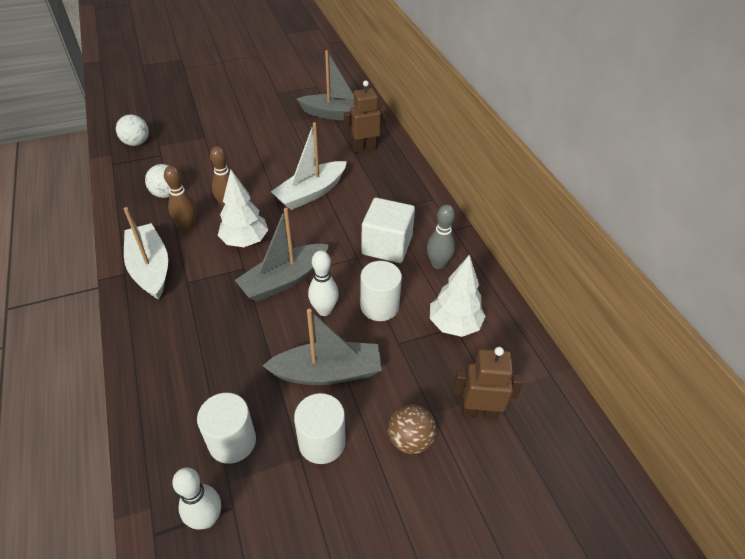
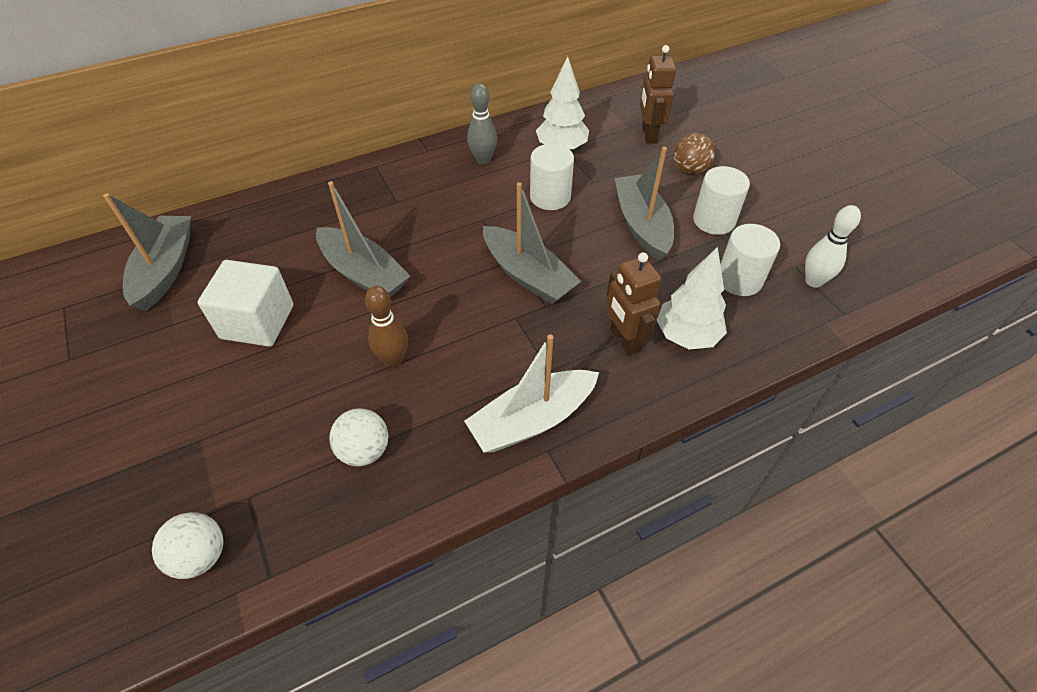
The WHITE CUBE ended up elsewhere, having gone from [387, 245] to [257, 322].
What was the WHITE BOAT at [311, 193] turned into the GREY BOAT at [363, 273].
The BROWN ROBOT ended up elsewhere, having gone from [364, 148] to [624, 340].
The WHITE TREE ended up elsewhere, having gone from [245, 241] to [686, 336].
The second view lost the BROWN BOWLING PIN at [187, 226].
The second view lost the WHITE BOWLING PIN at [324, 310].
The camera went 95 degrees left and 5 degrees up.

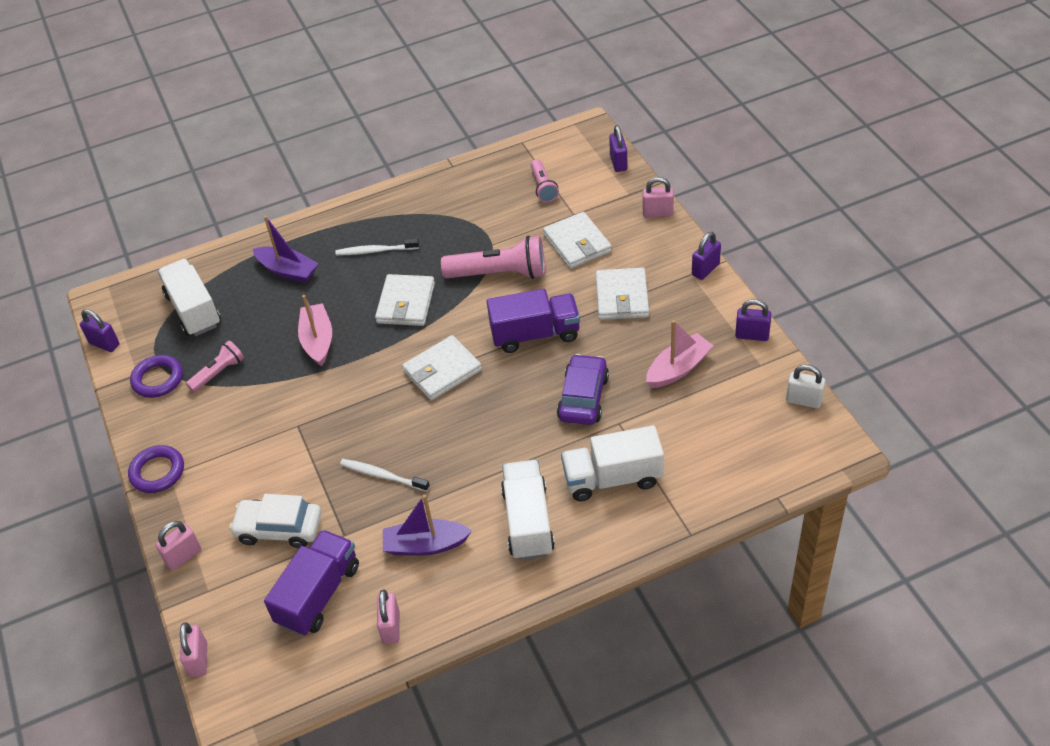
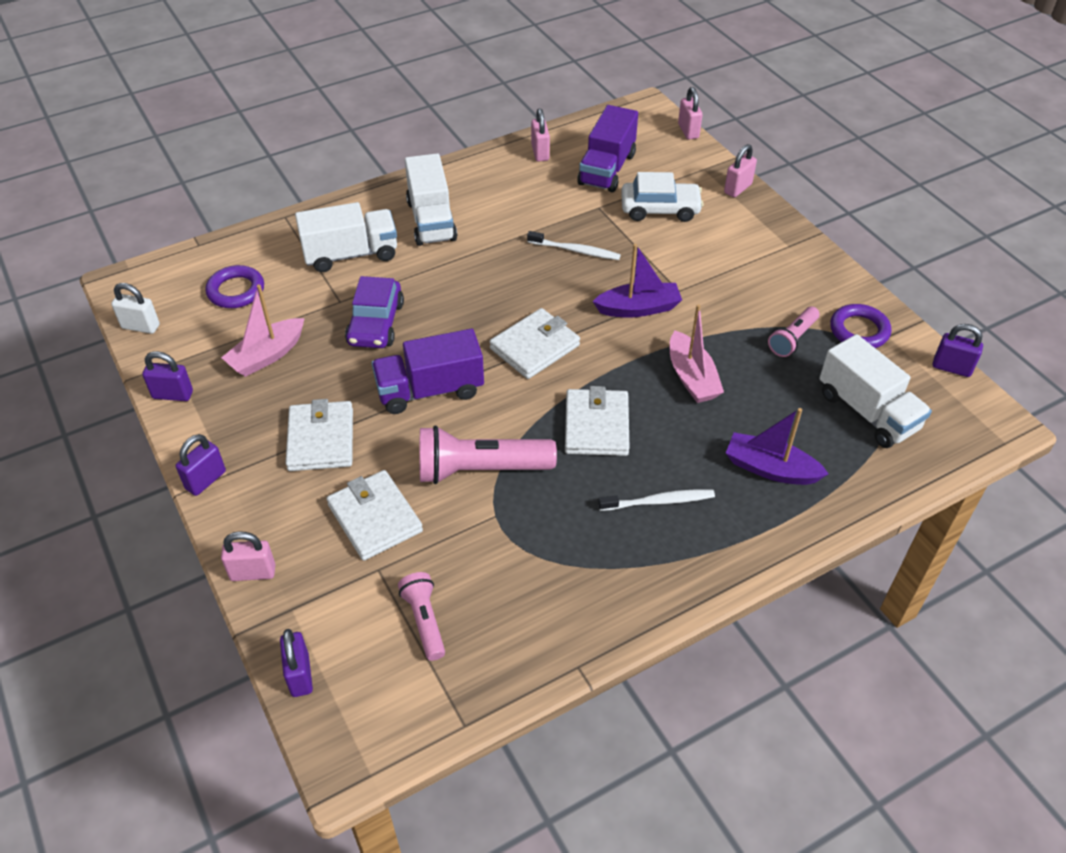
The PURPLE RING ended up elsewhere, having gone from [157, 472] to [236, 291].
The PURPLE BOAT ended up elsewhere, having gone from [425, 545] to [638, 308].
The camera went 170 degrees right and 0 degrees up.

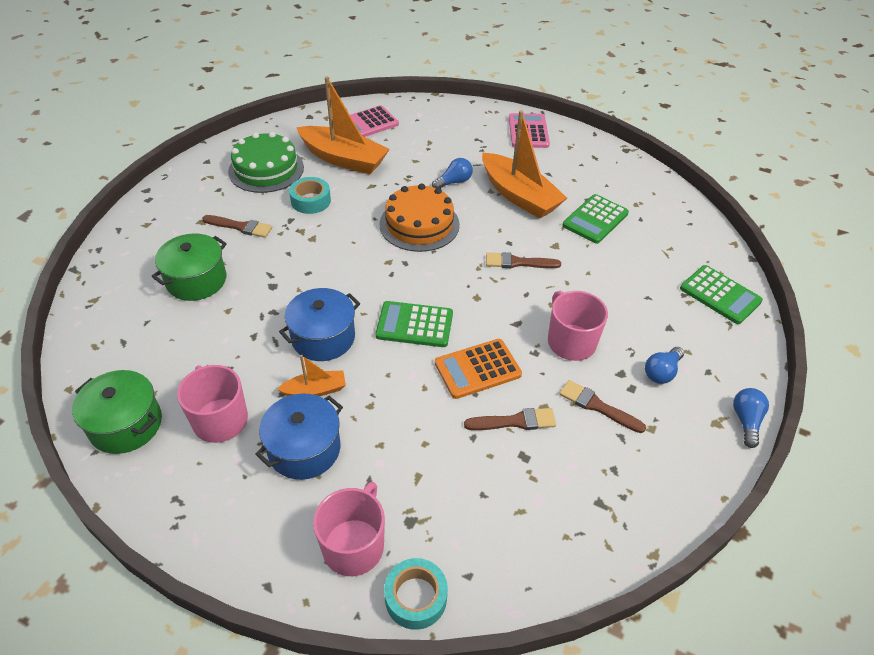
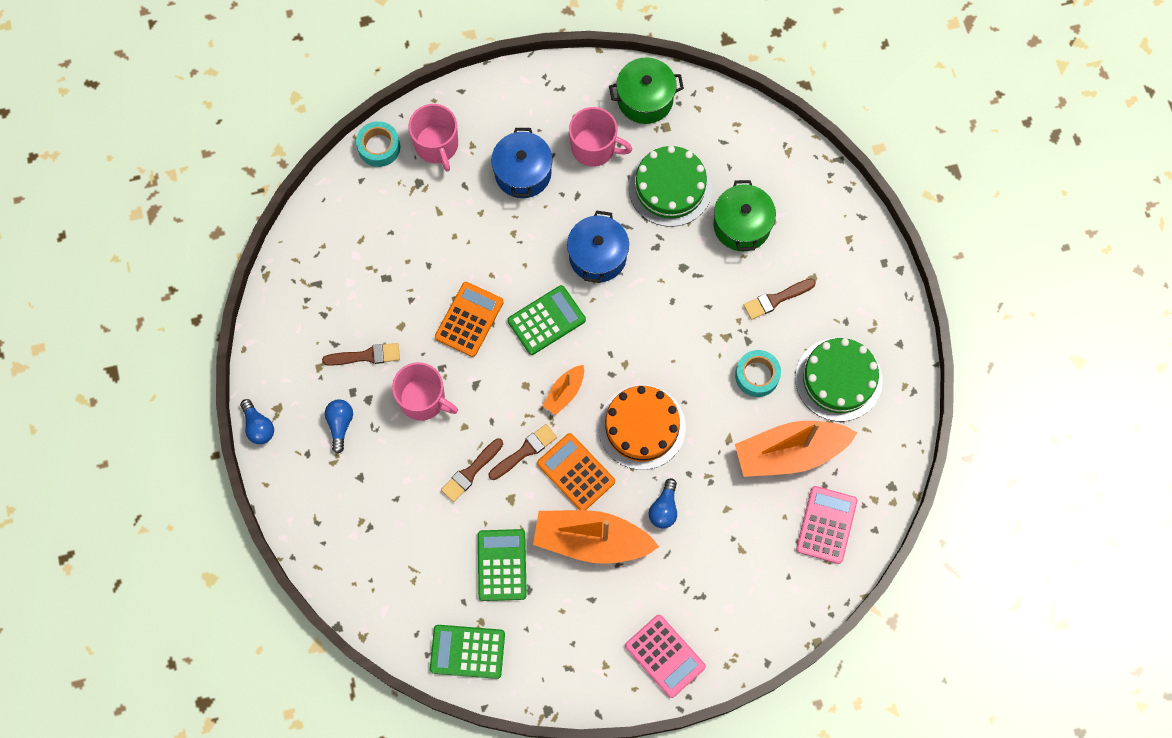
The GREEN CALCULATOR ended up elsewhere, having gone from [720, 295] to [467, 652].
The BROWN BRUSH ended up elsewhere, having gone from [515, 421] to [470, 472].
The second view gained the ORANGE CALCULATOR at [576, 472].
The ORANGE BOAT ended up elsewhere, having gone from [315, 390] to [564, 392].
The second view gained the GREEN CAKE at [670, 187].
The camera went 140 degrees right and 25 degrees up.

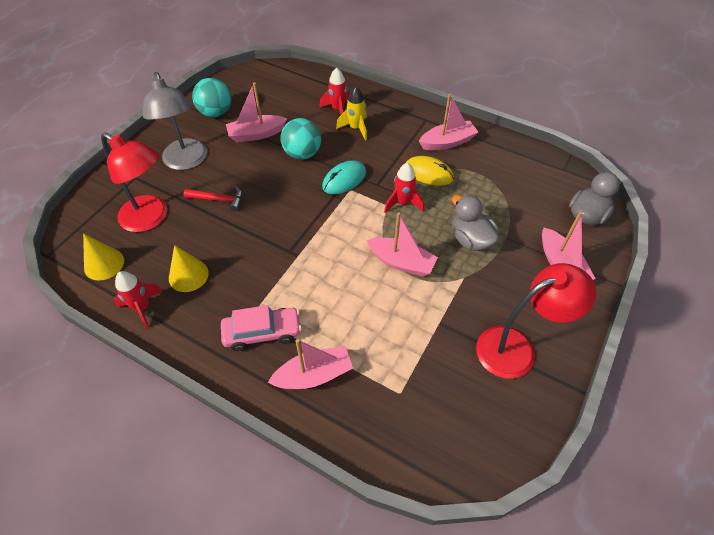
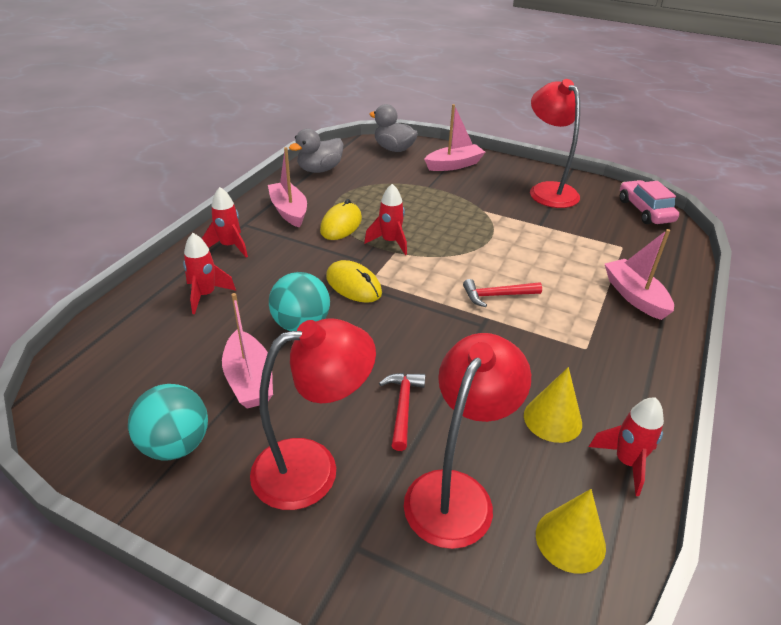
The second view gained the RED ROCKET at [229, 246].
What was the GREY LAMP at [186, 161] turned into the RED LAMP at [312, 467].
The GREY DUCK ended up elsewhere, having gone from [470, 239] to [319, 170].
What was the TURQUOISE MOUSE at [344, 179] turned into the YELLOW MOUSE at [353, 285].
The second view gained the RED HAMMER at [496, 295].
The PINK CAR ended up elsewhere, having gone from [262, 332] to [644, 211].
The second view lost the YELLOW ROCKET at [356, 128].
The second view lost the PINK BOAT at [401, 262].
The camera went 95 degrees left and 15 degrees down.

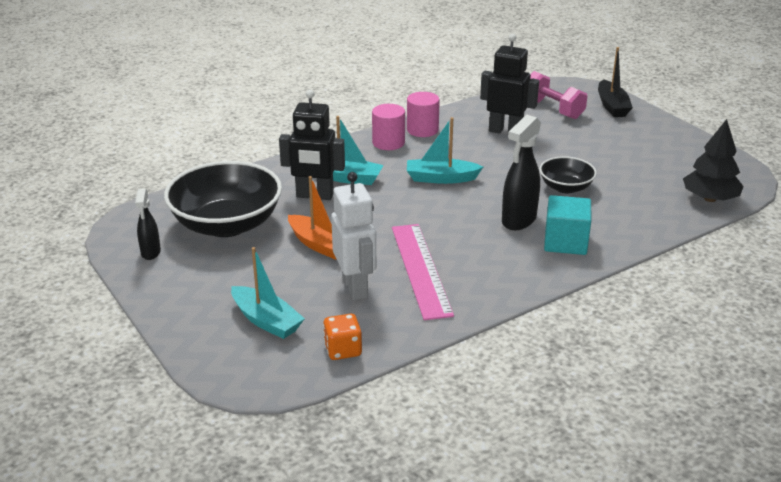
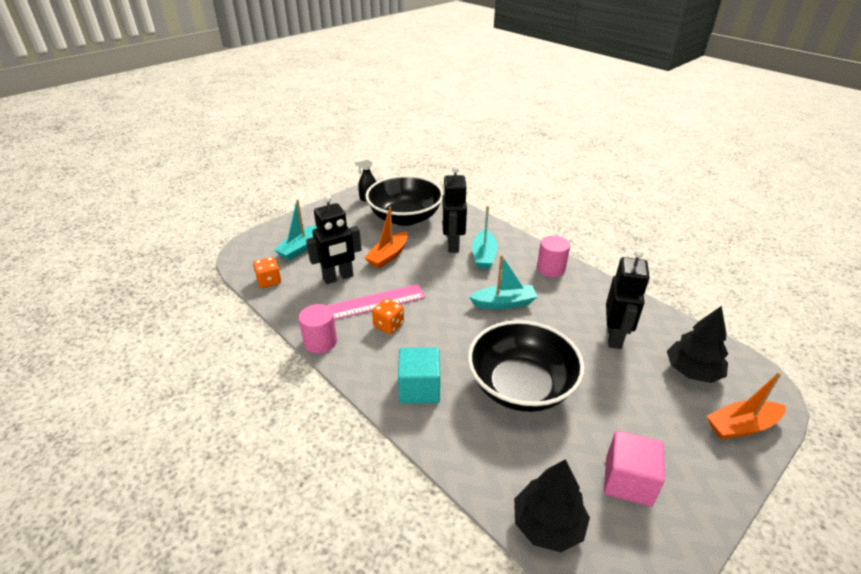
The PINK CYLINDER ended up elsewhere, having gone from [422, 130] to [320, 342].
What was the WHITE ROBOT at [355, 287] turned into the BLACK ROBOT at [338, 277].
The second view gained the ORANGE DICE at [388, 325].
The size of the BLACK BOWL at [565, 187] changed by a factor of 1.92.
The TURQUOISE BOAT at [441, 178] ended up facing another way, 90 degrees clockwise from before.
The second view gained the PINK CUBE at [628, 481].
Where the PINK DUMBBELL stood at [553, 109], the BLACK TREE came to stand at [692, 371].
What was the BLACK BOAT at [612, 106] turned into the ORANGE BOAT at [741, 426].
The second view lost the BLACK SPRAY BOTTLE at [518, 220].
The camera went 80 degrees right and 5 degrees up.

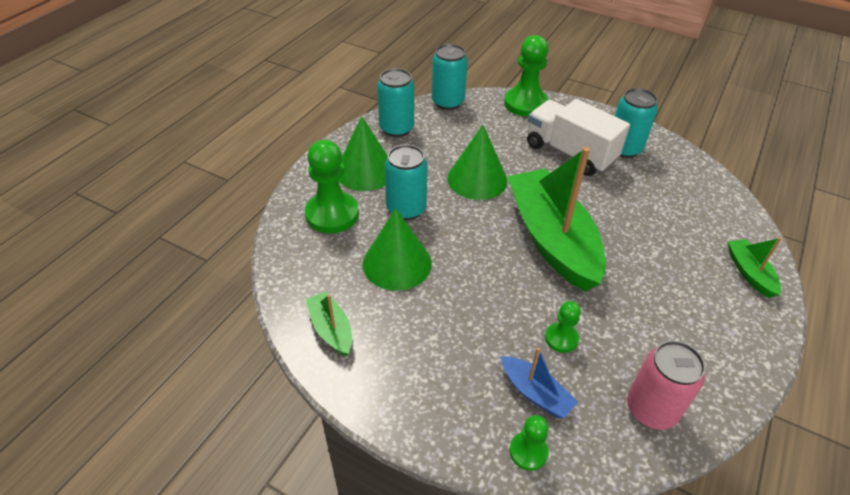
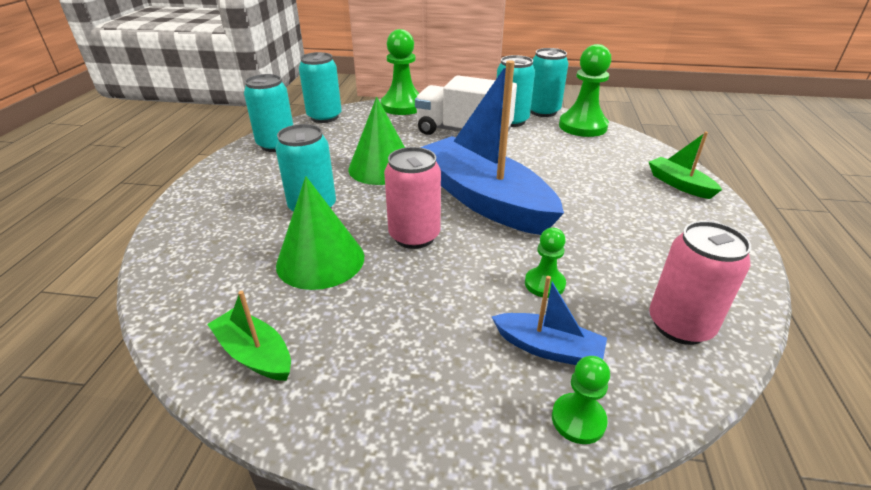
The second view gained the PINK CAN at [414, 236].
What was the GREEN BOAT at [552, 239] turned into the BLUE BOAT at [484, 199].
The second view gained the TURQUOISE CAN at [543, 111].
The GREEN PAWN ended up elsewhere, having gone from [332, 214] to [582, 126].
The second view lost the GREEN CONE at [365, 171].
The camera went 20 degrees left and 10 degrees down.

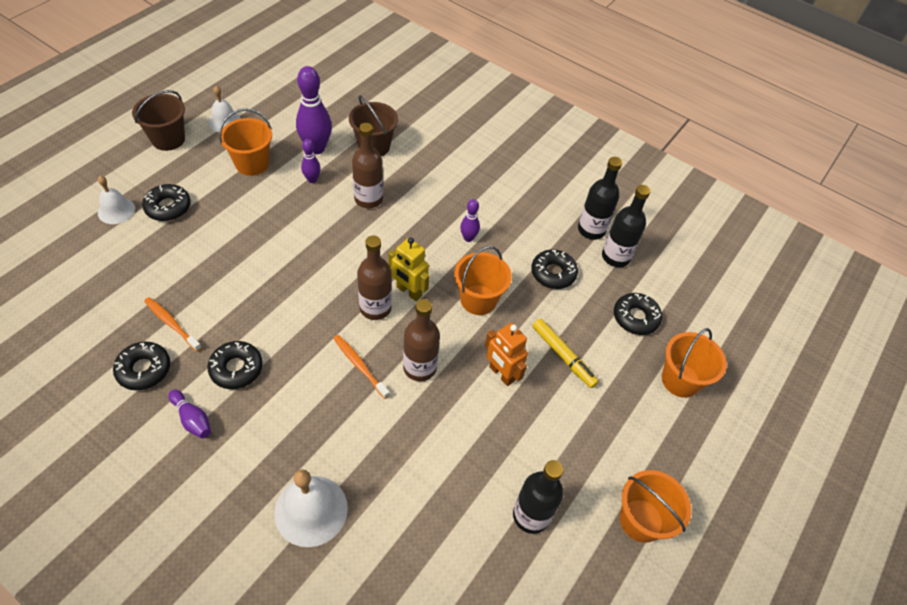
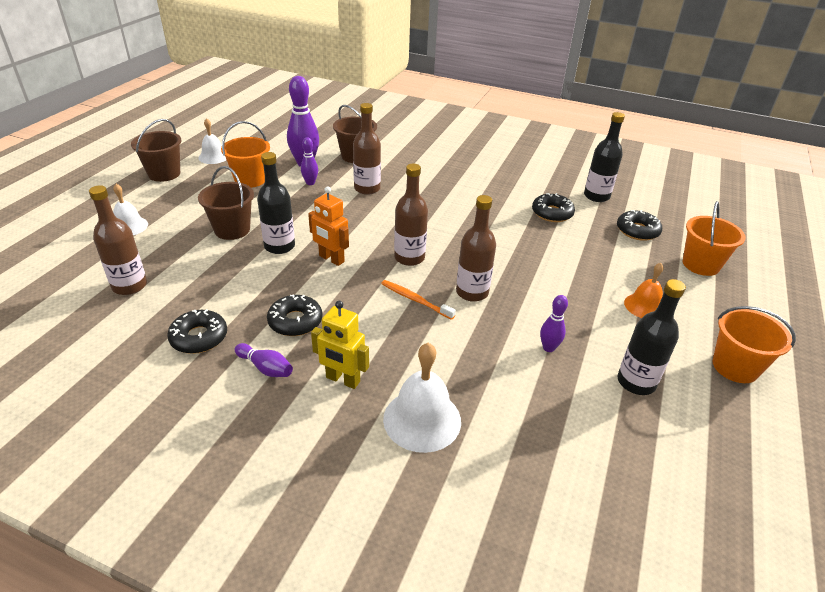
The second view gained the BROWN BOTTLE at [129, 286].
The second view gained the BROWN BUCKET at [232, 230].
The BLACK BOTTLE ended up elsewhere, having gone from [591, 230] to [279, 246].
The ORANGE ROBOT ended up elsewhere, having gone from [501, 374] to [331, 259].
The YELLOW ROBOT ended up elsewhere, having gone from [408, 291] to [342, 380].
The PURPLE BOWLING PIN ended up elsewhere, having gone from [468, 238] to [548, 348].
The second view gained the ORANGE BELL at [644, 306].
The second view lost the BLACK DONUT at [168, 207].
The second view lost the ORANGE TOOTHBRUSH at [171, 323].
The second view lost the ORANGE BUCKET at [478, 300].
The second view lost the YELLOW MARKER at [563, 356].
The camera went 10 degrees left and 15 degrees down.

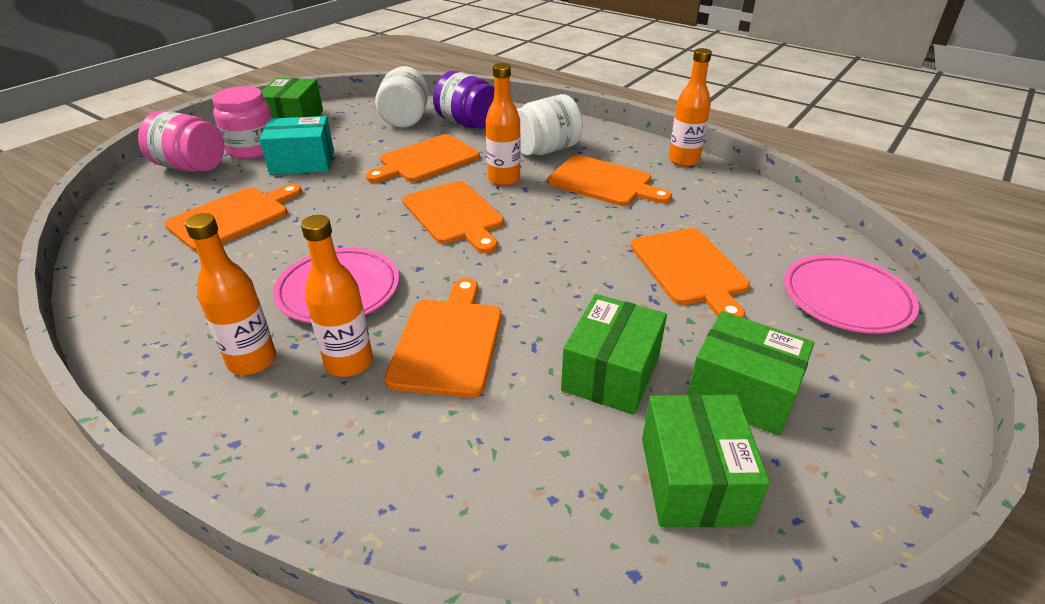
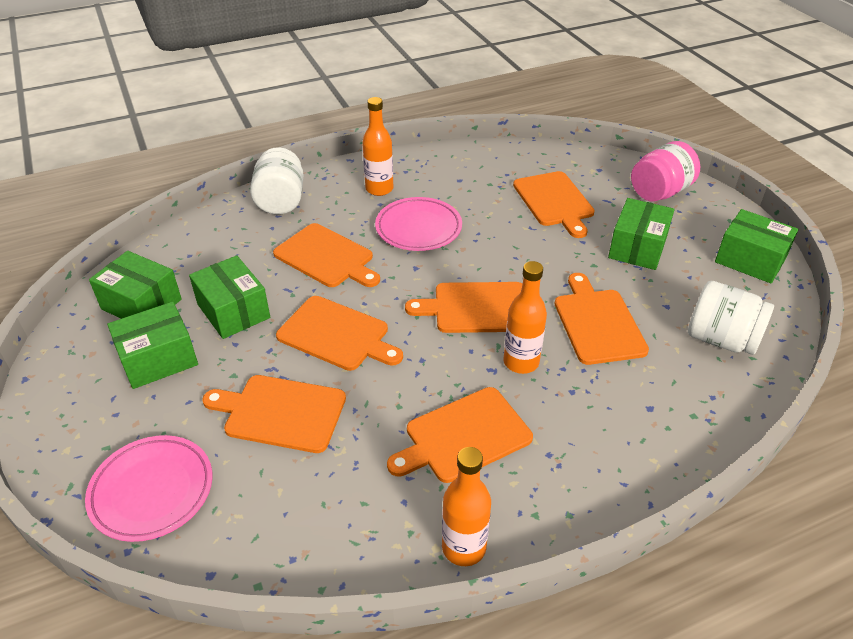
The WHITE JAR ended up elsewhere, having gone from [546, 150] to [281, 201].
The second view gained the ORANGE CUTTING BOARD at [337, 334].
What was the TURQUOISE BOX at [302, 162] turned into the GREEN BOX at [637, 248].
The second view lost the PINK JAR at [253, 149].
The second view lost the ORANGE BOTTLE at [349, 362].
The second view lost the PURPLE JAR at [468, 123].
The camera went 120 degrees right and 5 degrees up.

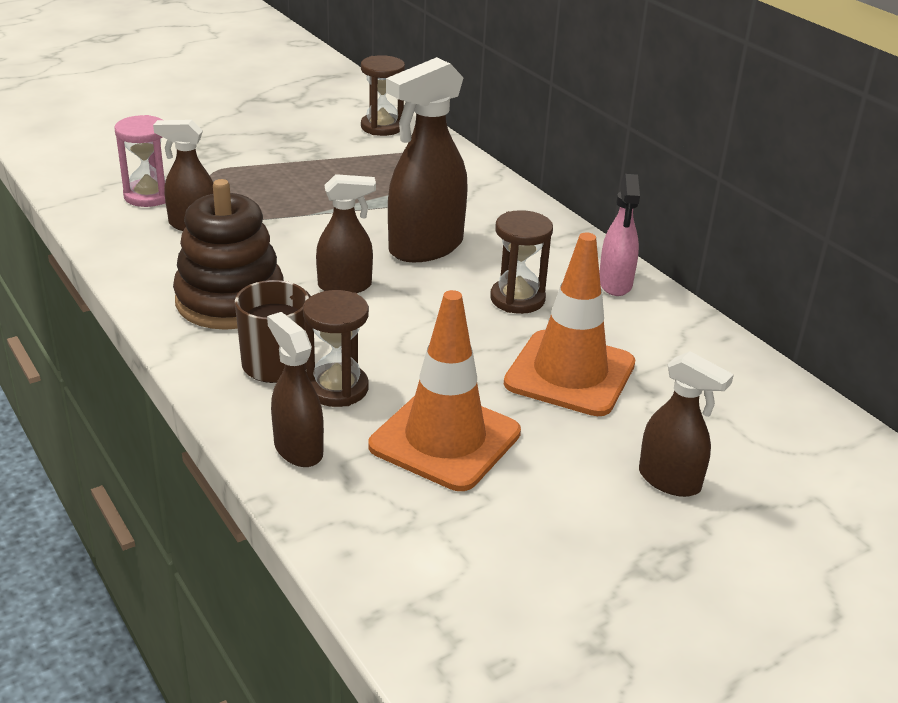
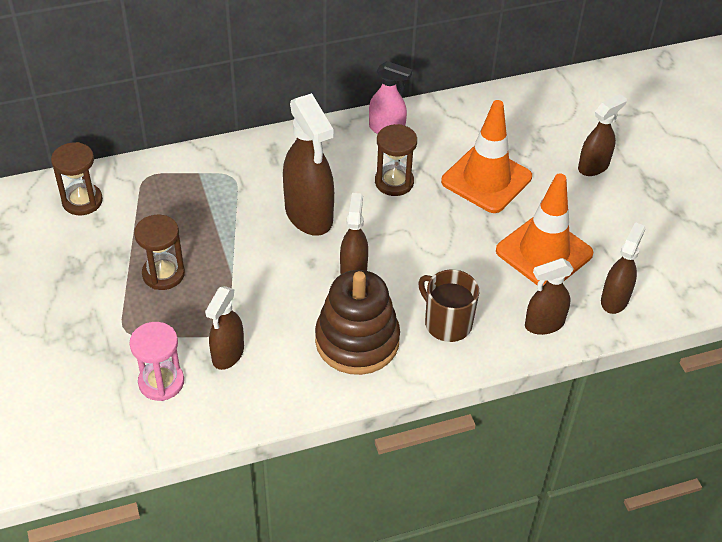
The BROWN HOURGLASS ended up elsewhere, having gone from [337, 388] to [163, 274].
The second view gained the BROWN SPRAY BOTTLE at [615, 299].
The camera went 75 degrees left and 15 degrees up.

